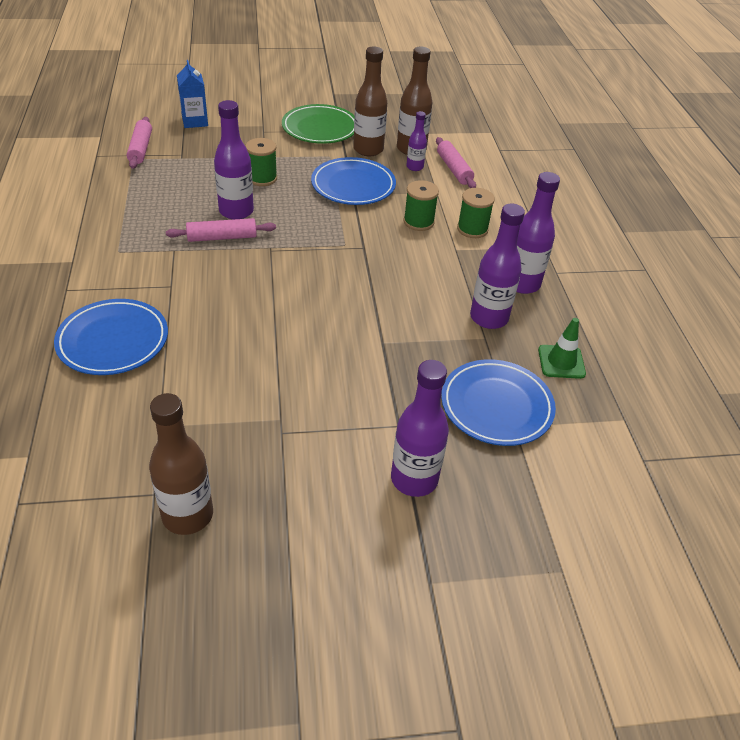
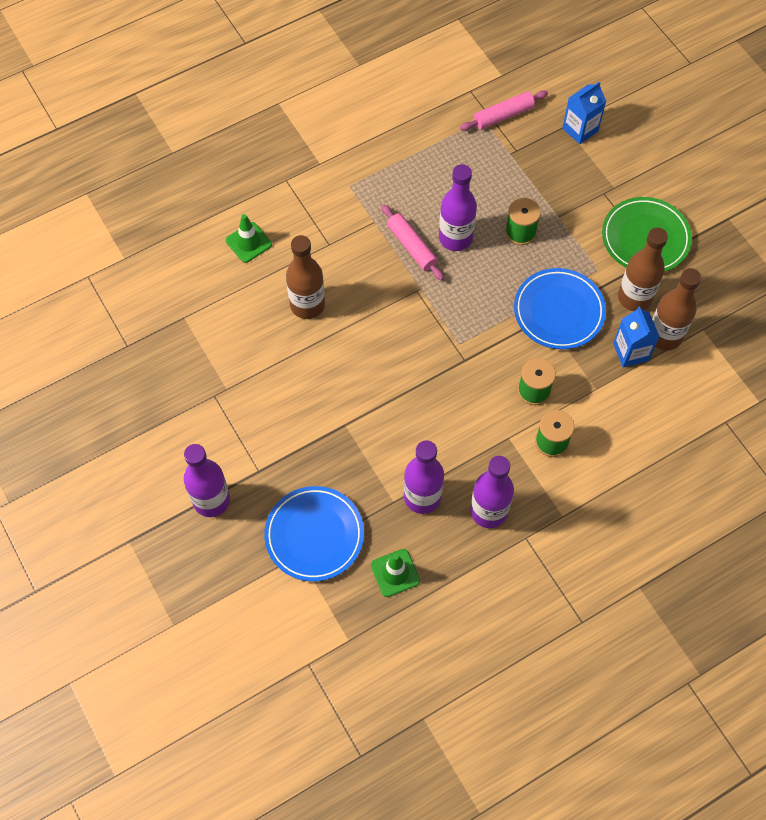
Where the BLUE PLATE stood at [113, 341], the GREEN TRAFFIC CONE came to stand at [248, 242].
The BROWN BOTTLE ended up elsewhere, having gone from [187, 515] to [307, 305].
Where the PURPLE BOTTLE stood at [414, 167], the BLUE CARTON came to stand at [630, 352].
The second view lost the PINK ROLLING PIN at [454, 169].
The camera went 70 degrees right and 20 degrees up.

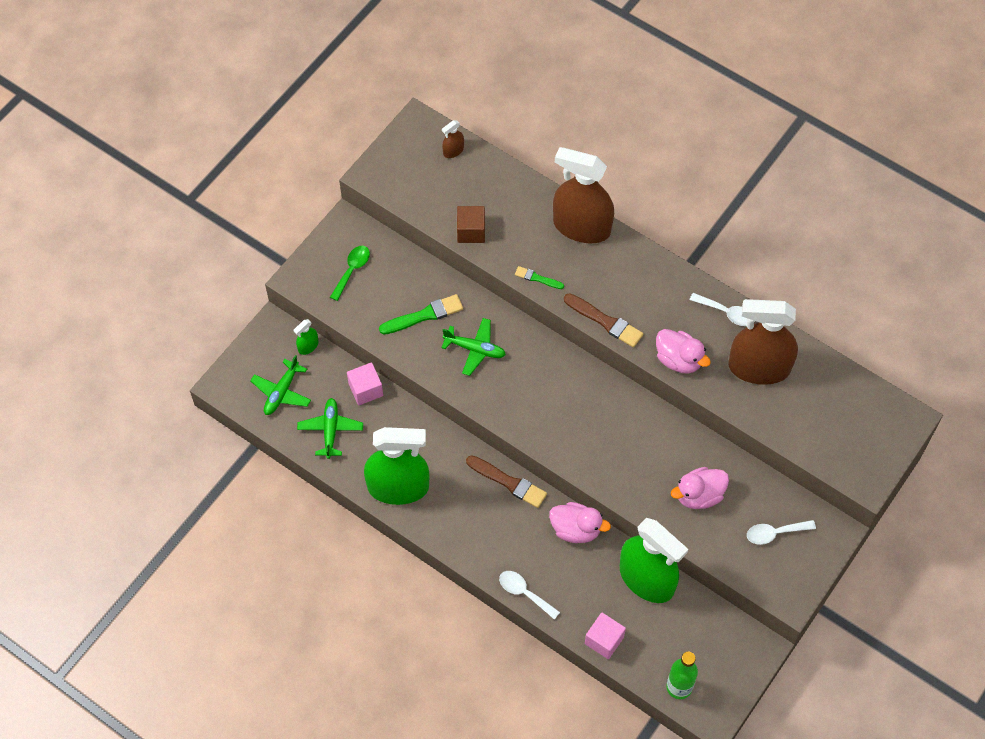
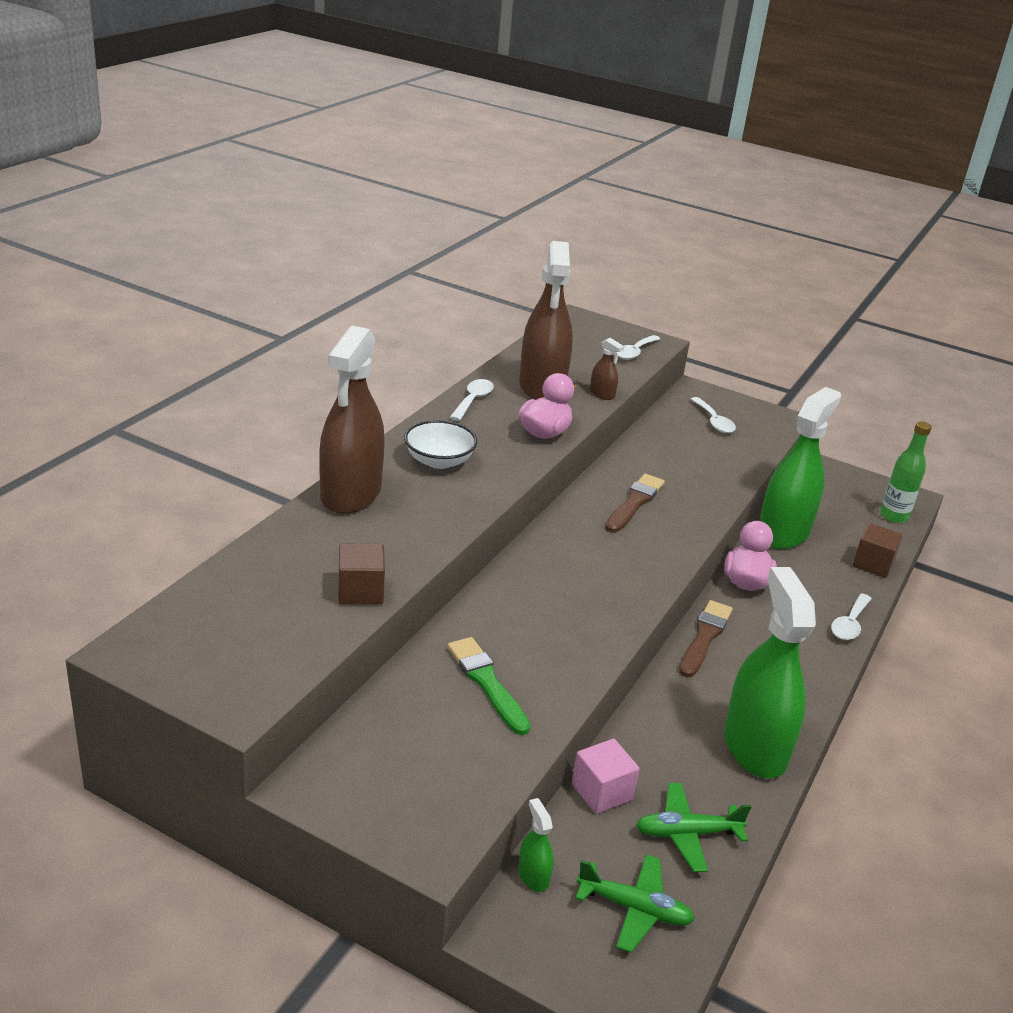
The second view gained the WHITE BOWL at [439, 461].
The GREEN SPRAY BOTTLE at [308, 346] ended up facing another way, 150 degrees counterclockwise from before.
The BROWN SPRAY BOTTLE ended up elsewhere, having gone from [453, 151] to [602, 394].
The BROWN BRUSH ended up elsewhere, having gone from [605, 321] to [634, 503].
The second view gained the WHITE SPOON at [634, 352].
What was the PINK CUBE at [604, 640] turned into the BROWN CUBE at [873, 564].
The second view lost the GREEN SPOON at [352, 270].
The second view lost the GREEN PLANE at [475, 349].
The second view lost the GREEN BRUSH at [537, 278].
The second view lost the PINK DUCK at [699, 495].
The camera went 100 degrees left and 30 degrees down.

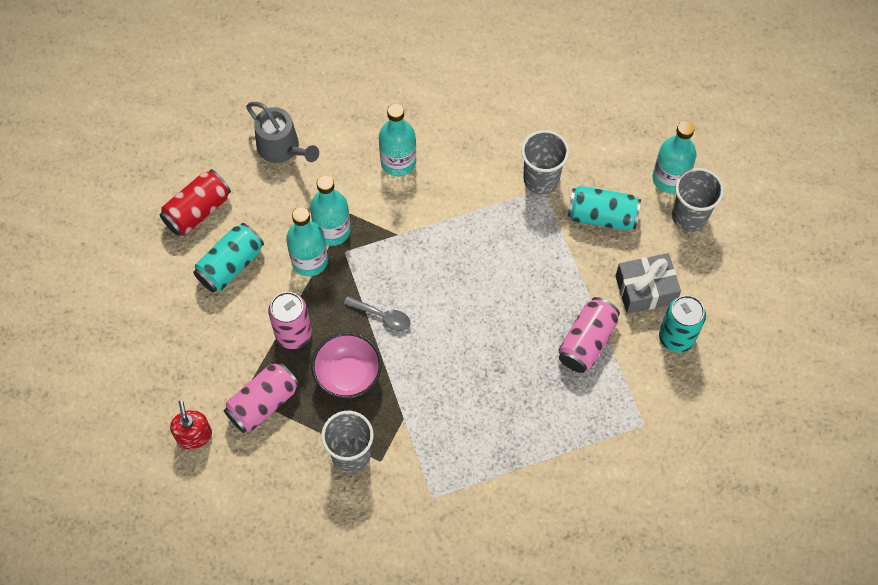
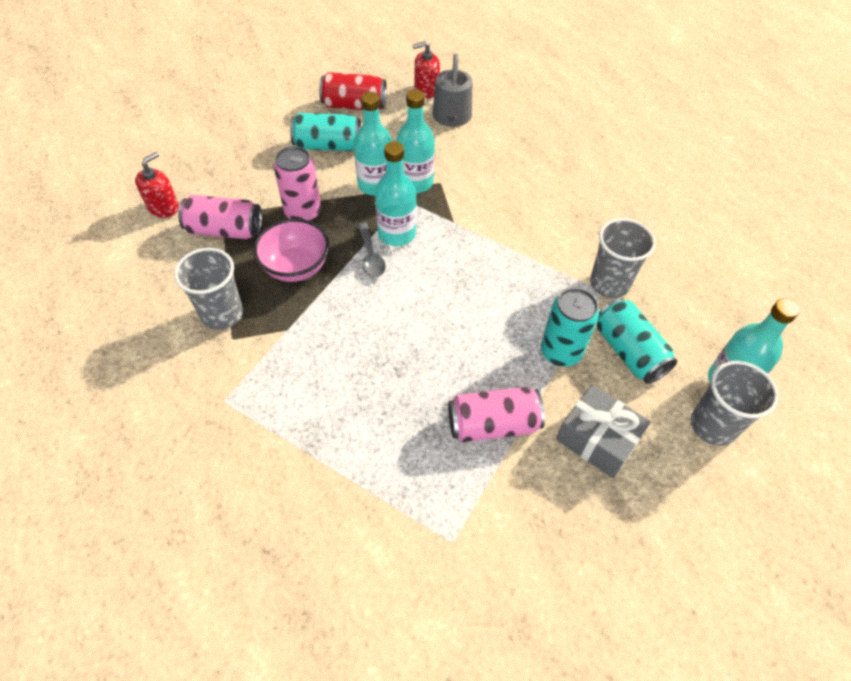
The TURQUOISE BOTTLE ended up elsewhere, having gone from [398, 162] to [396, 233].
The second view gained the RED SOAP DISPENSER at [426, 90].
The TURQUOISE CAN ended up elsewhere, having gone from [676, 337] to [561, 352].
The camera went 50 degrees right and 10 degrees down.

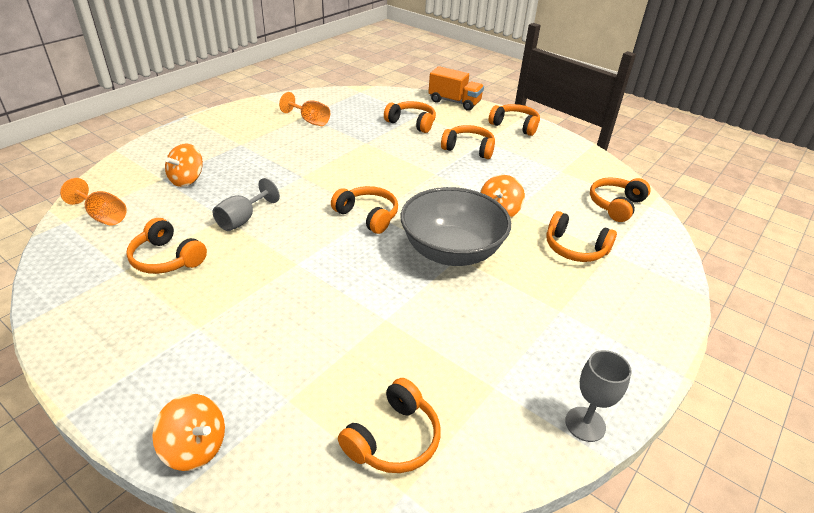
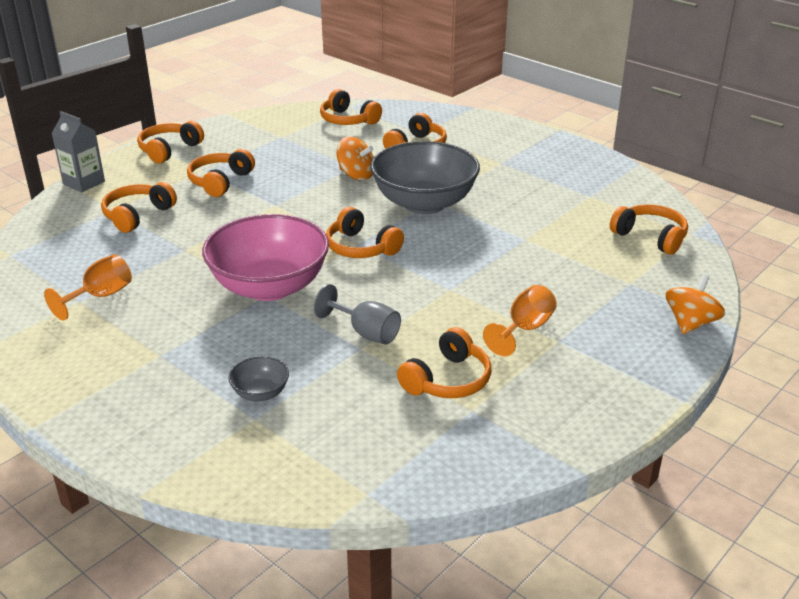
Where the ORANGE TRUCK stood at [454, 102], the GREY CARTON came to stand at [84, 183].
The second view gained the PINK BOWL at [269, 287].
Where the ORANGE SPINNING TOP stood at [187, 179], the GREY BOWL came to stand at [260, 393].
The ORANGE HEADPHONES at [368, 216] ended up facing another way, 90 degrees counterclockwise from before.
The ORANGE GOBLET ended up elsewhere, having gone from [103, 216] to [524, 329].
The second view lost the GREY GOBLET at [585, 424].
The camera went 85 degrees left and 5 degrees down.

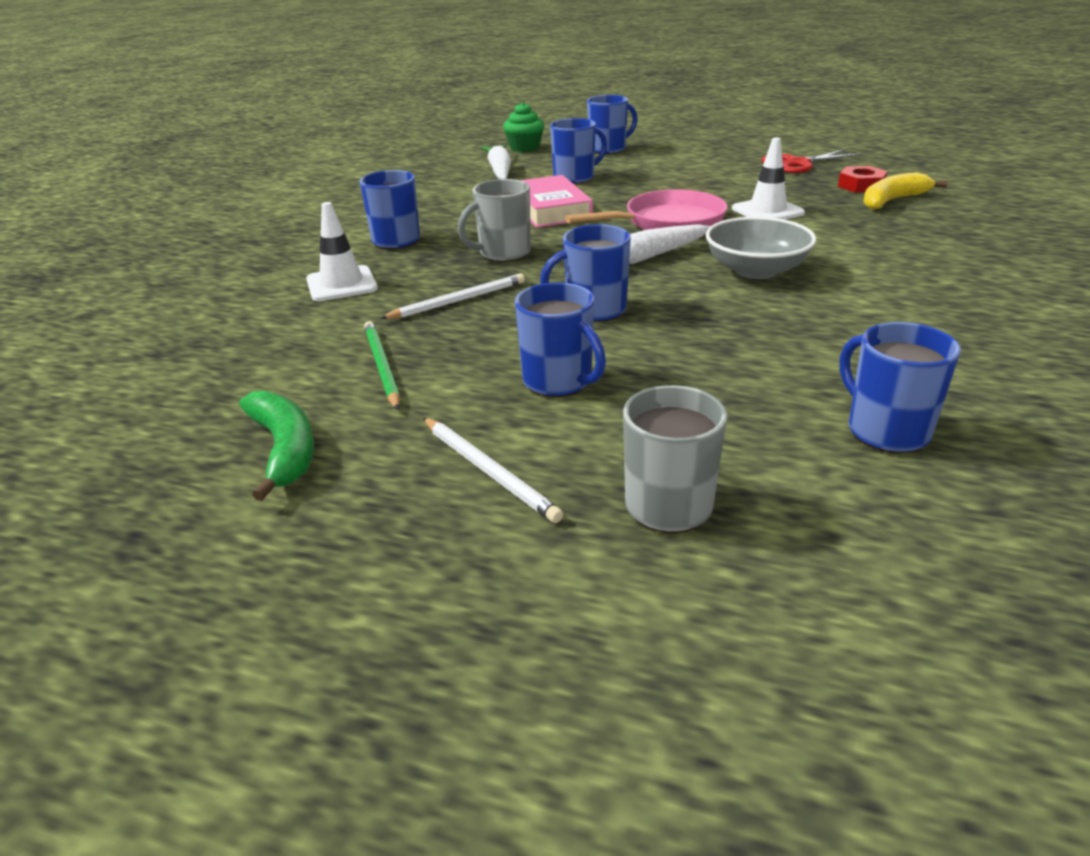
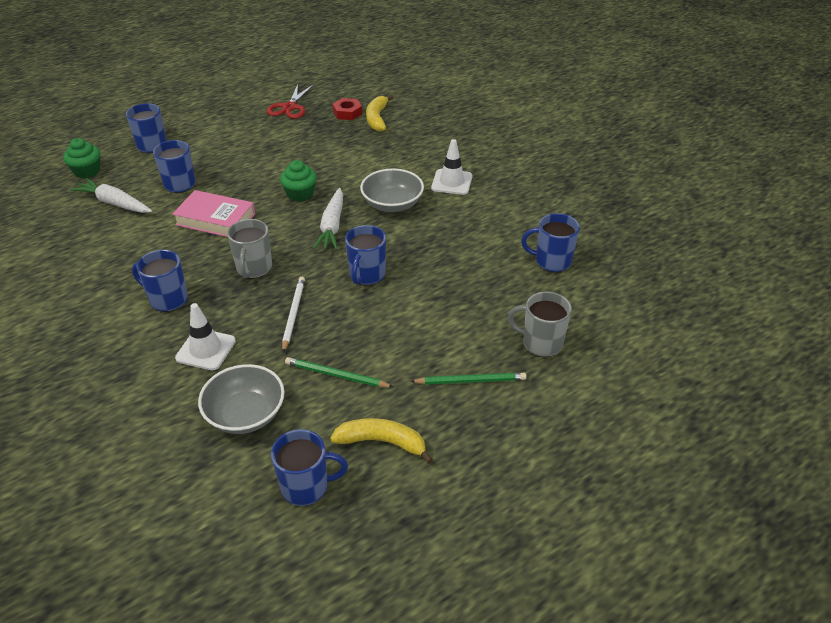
The second view gained the GREY BOWL at [246, 414].
The BLUE MUG ended up elsewhere, having gone from [559, 382] to [306, 487].
Where the PINK PAN stood at [668, 223], the GREEN CUPCAKE came to stand at [300, 194].
What was the GREEN BANANA at [284, 450] turned into the YELLOW BANANA at [382, 442].
What was the WHITE PENCIL at [489, 471] turned into the GREEN PENCIL at [471, 381].
The WHITE TRAFFIC CONE ended up elsewhere, having gone from [767, 211] to [452, 182].
The camera went 55 degrees left and 10 degrees up.

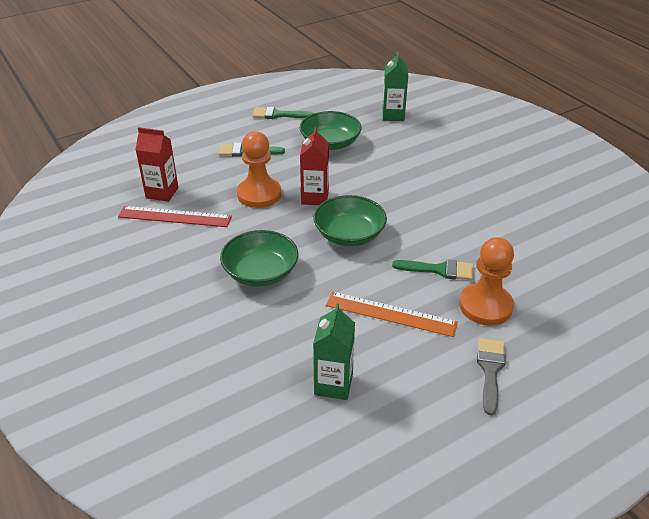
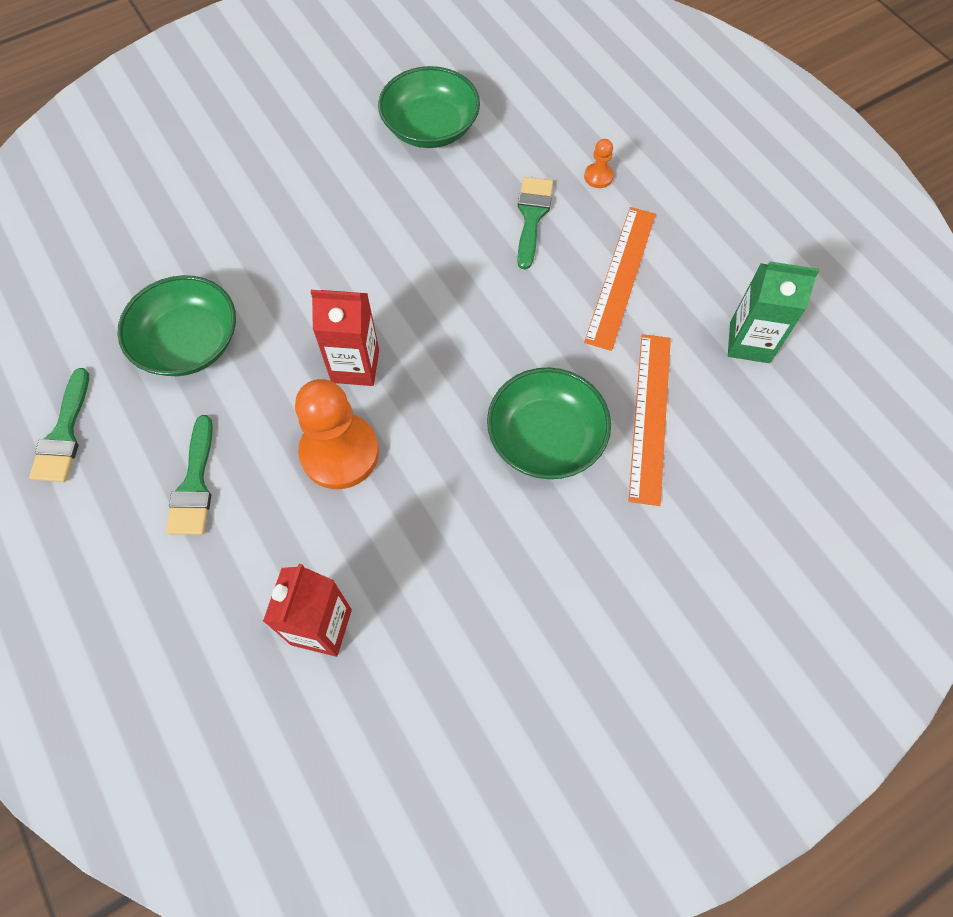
The GREEN BOWL ended up elsewhere, having gone from [349, 234] to [430, 127].
The size of the ORANGE PAWN at [485, 306] changed by a factor of 0.43.
The second view gained the ORANGE RULER at [650, 416].
The second view lost the RED RULER at [174, 217].
The second view lost the GREEN CARTON at [393, 115].
The second view lost the GREY BRUSH at [490, 370].
The camera went 90 degrees left and 25 degrees up.

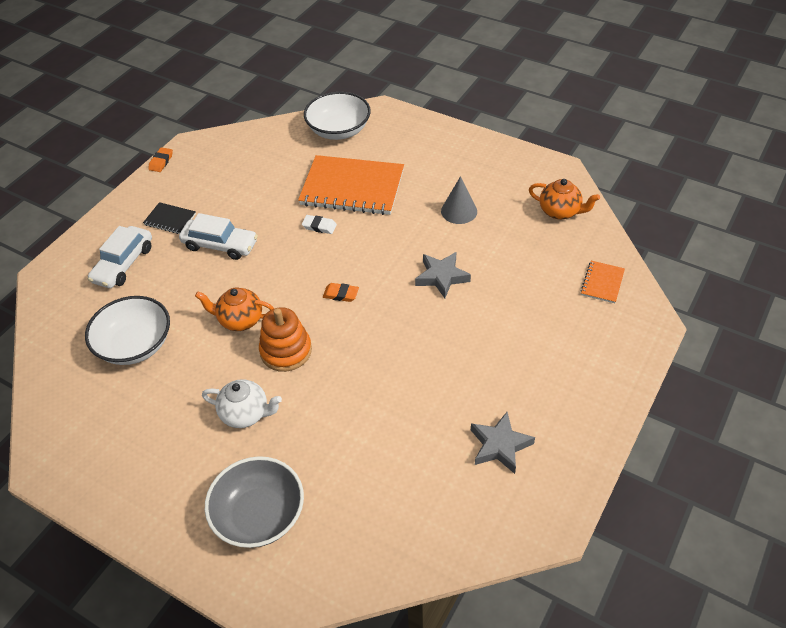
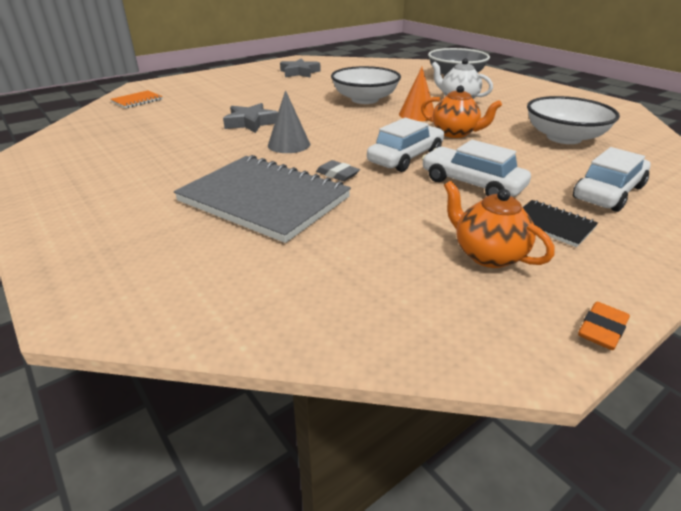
What was the ORANGE NOTEBOOK at [352, 188] turned into the GREY NOTEBOOK at [264, 200].
The GREY CONE ended up elsewhere, having gone from [459, 211] to [289, 144].
What was the WHITE ERASER at [319, 226] turned into the GREY ERASER at [337, 174].
The WHITE BOWL ended up elsewhere, having gone from [339, 130] to [365, 99].
The second view gained the WHITE CAR at [405, 157].
Where the ORANGE STACKING TOY stood at [286, 351], the ORANGE CONE came to stand at [417, 114].
The ORANGE TEAPOT ended up elsewhere, having gone from [560, 212] to [487, 255].
The second view lost the ORANGE ERASER at [341, 294].
The camera went 160 degrees left and 15 degrees down.

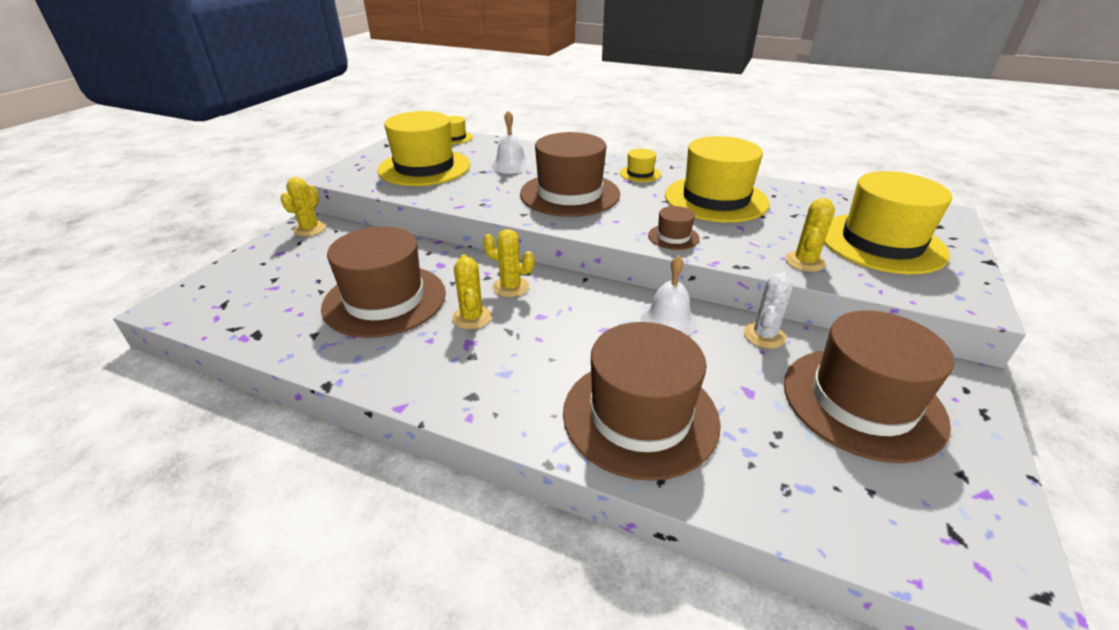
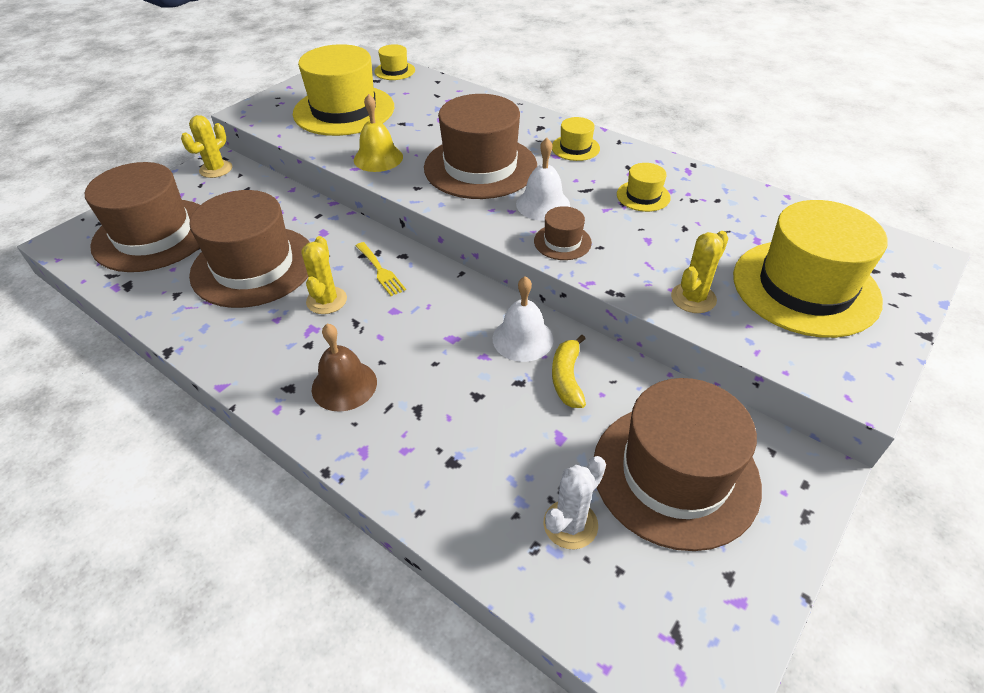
The BROWN HAT ended up elsewhere, having gone from [640, 416] to [153, 235].
The second view gained the BROWN BELL at [344, 385].
The second view gained the YELLOW BELL at [378, 158].
Where the YELLOW CACTUS stood at [511, 287], the YELLOW FORK came to stand at [380, 271].
The WHITE BELL ended up elsewhere, having gone from [511, 165] to [543, 204].
The WHITE CACTUS ended up elsewhere, having gone from [764, 335] to [570, 524].
The second view gained the YELLOW BANANA at [567, 378].
The size of the YELLOW HAT at [715, 199] changed by a factor of 0.44.
The camera went 15 degrees right and 10 degrees up.

